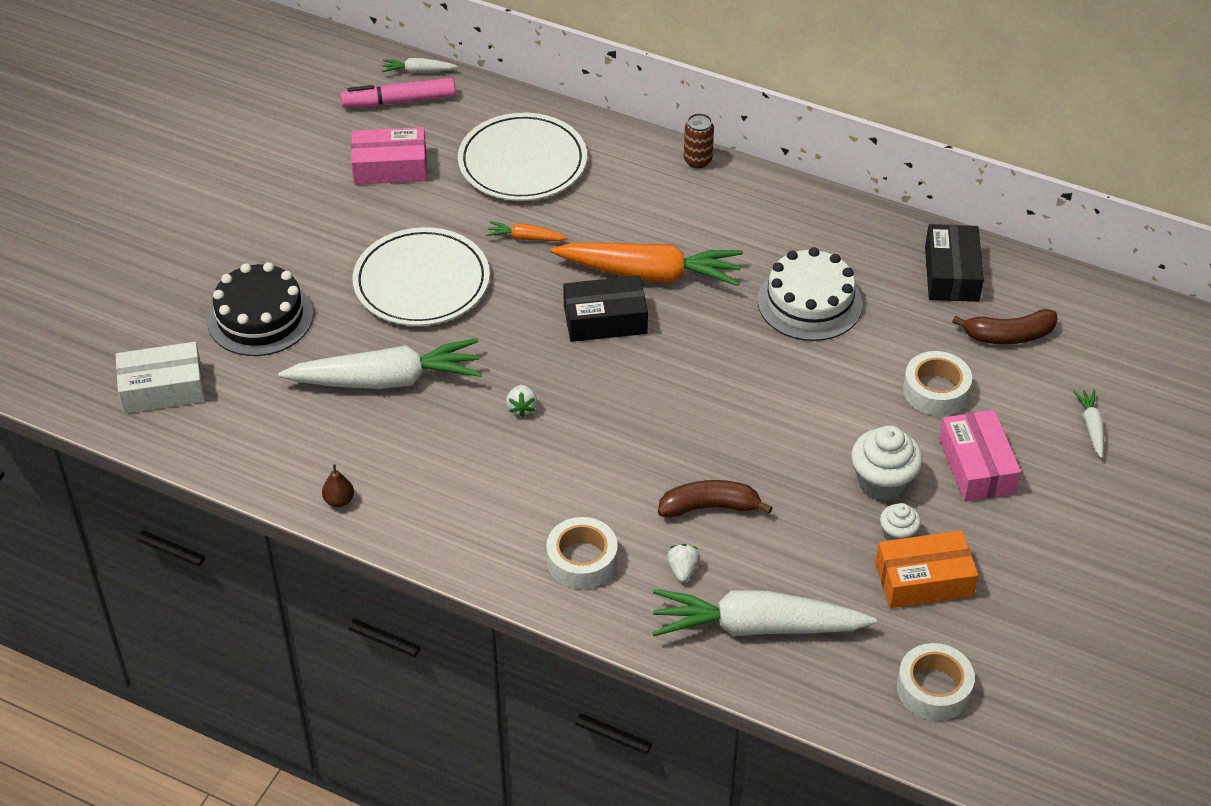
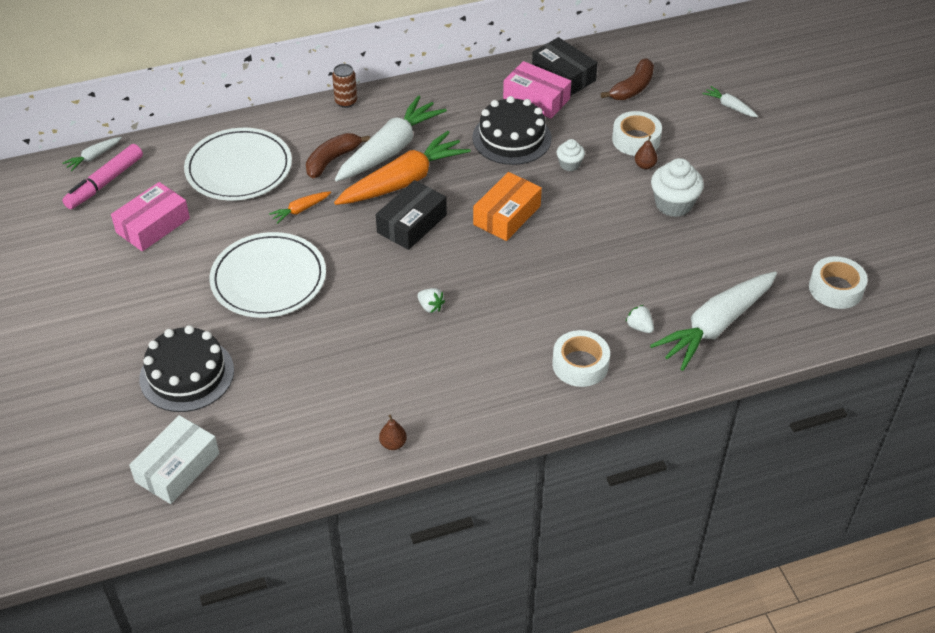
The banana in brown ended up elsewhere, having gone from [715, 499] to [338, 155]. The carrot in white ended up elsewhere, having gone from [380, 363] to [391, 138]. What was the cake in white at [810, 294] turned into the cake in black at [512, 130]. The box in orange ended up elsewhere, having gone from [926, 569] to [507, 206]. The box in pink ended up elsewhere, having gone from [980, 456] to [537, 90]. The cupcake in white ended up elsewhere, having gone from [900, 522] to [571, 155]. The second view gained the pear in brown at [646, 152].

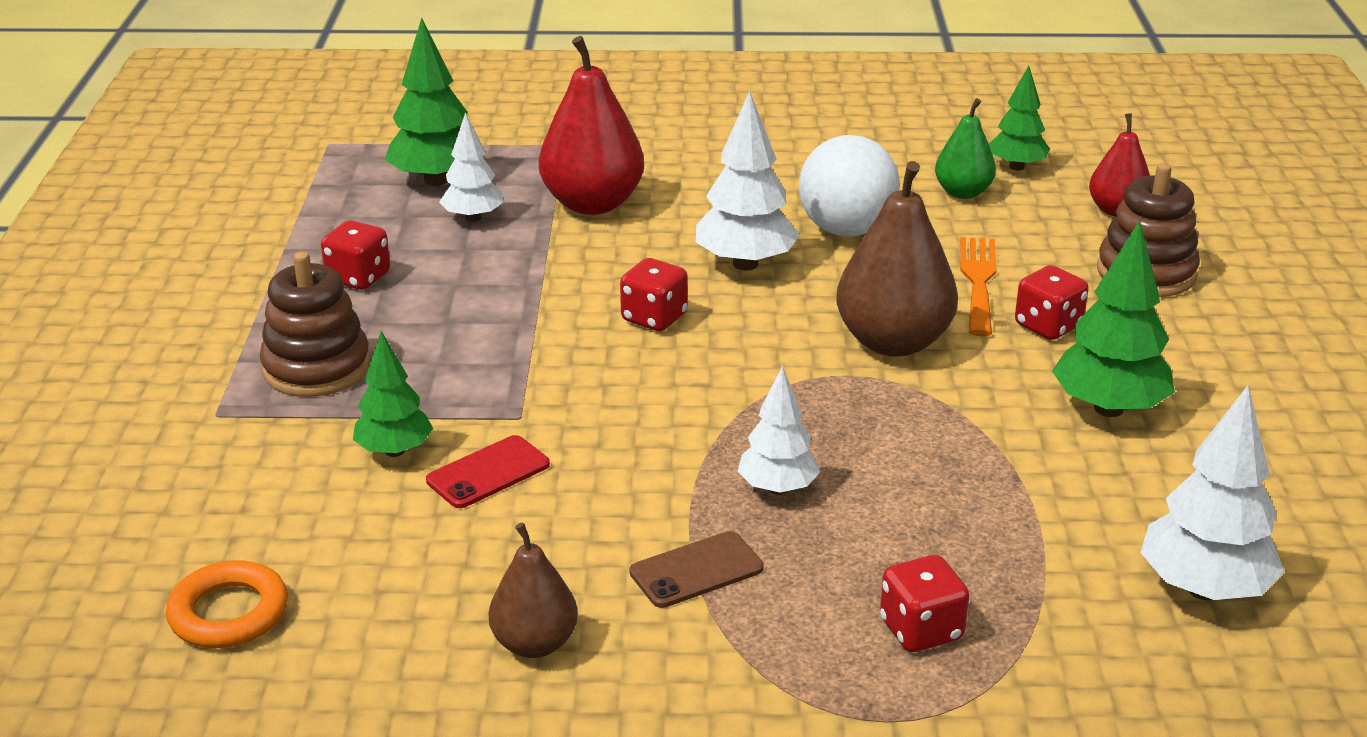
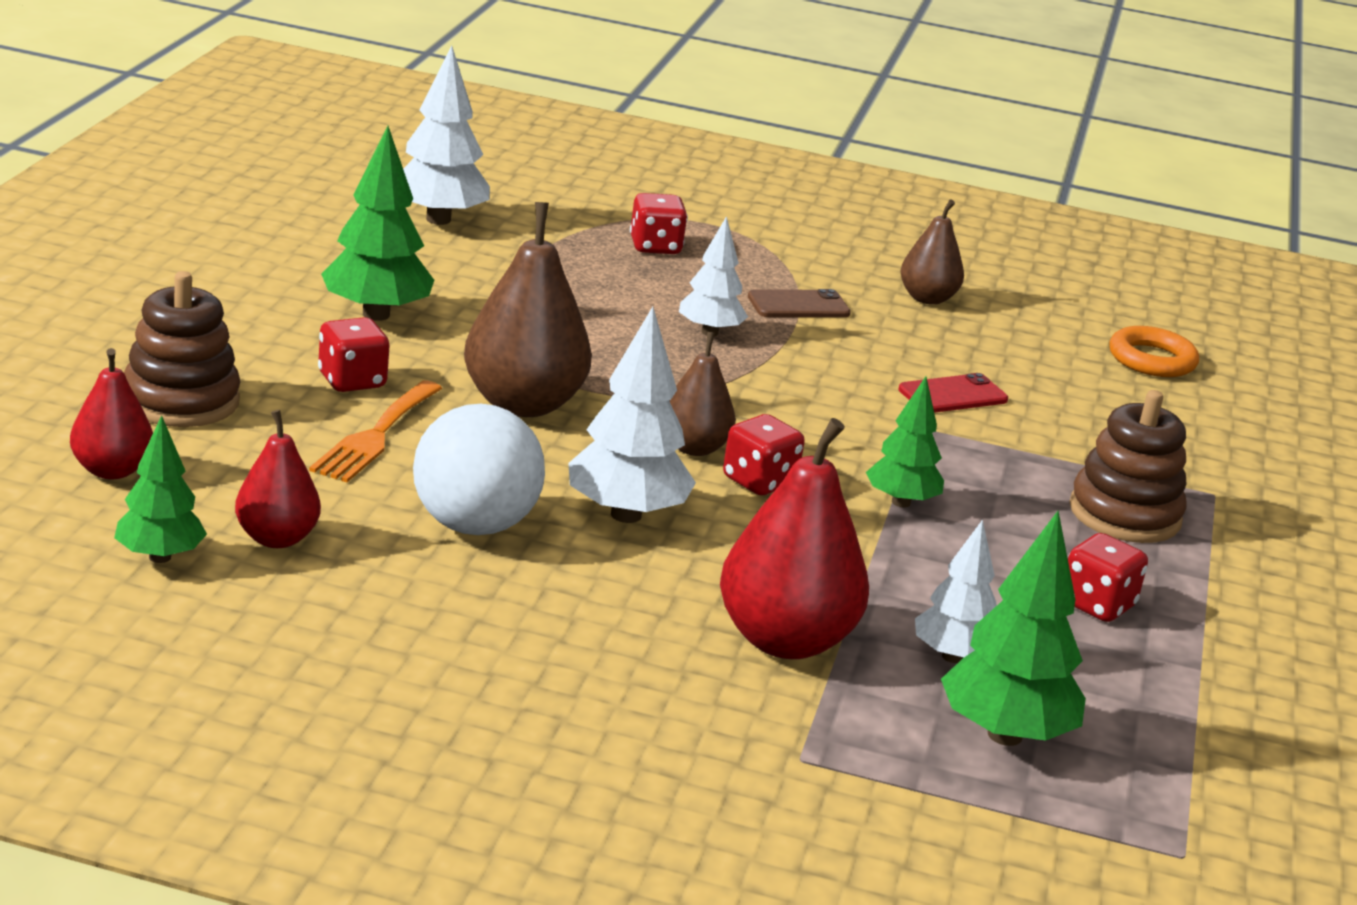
What was the pear in green at [965, 148] turned into the pear in red at [278, 479]. The second view gained the pear in brown at [702, 393]. The tree in green ended up elsewhere, having gone from [393, 394] to [905, 442].

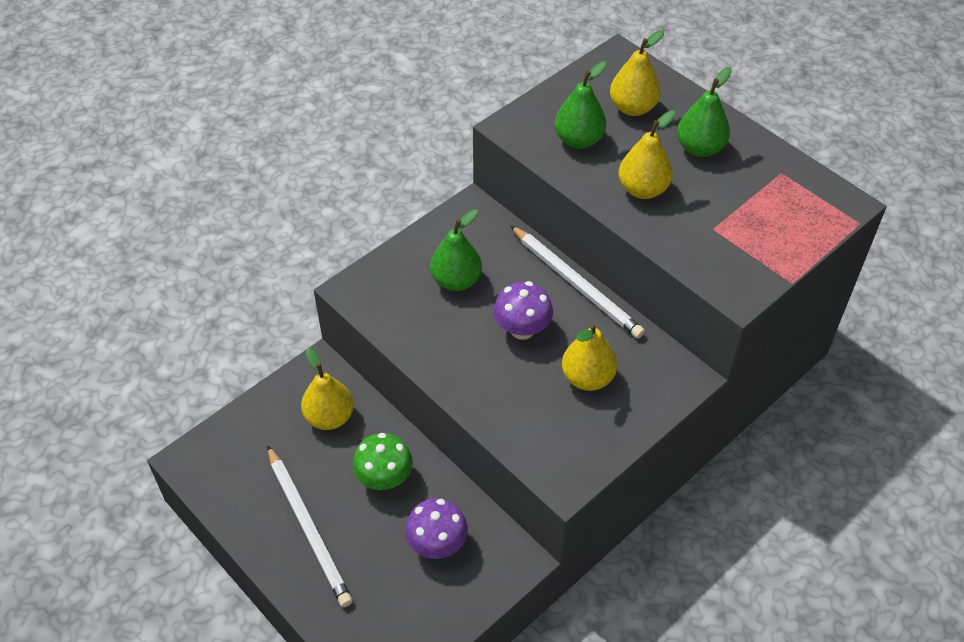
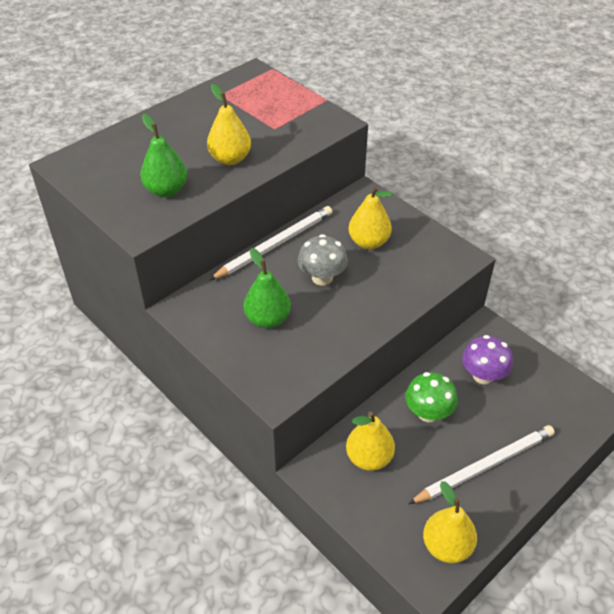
What was the mushroom in purple at [523, 310] turned into the mushroom in grey at [323, 259]. The pear in yellow ended up elsewhere, having gone from [637, 73] to [450, 522]. The second view lost the pear in green at [704, 112].

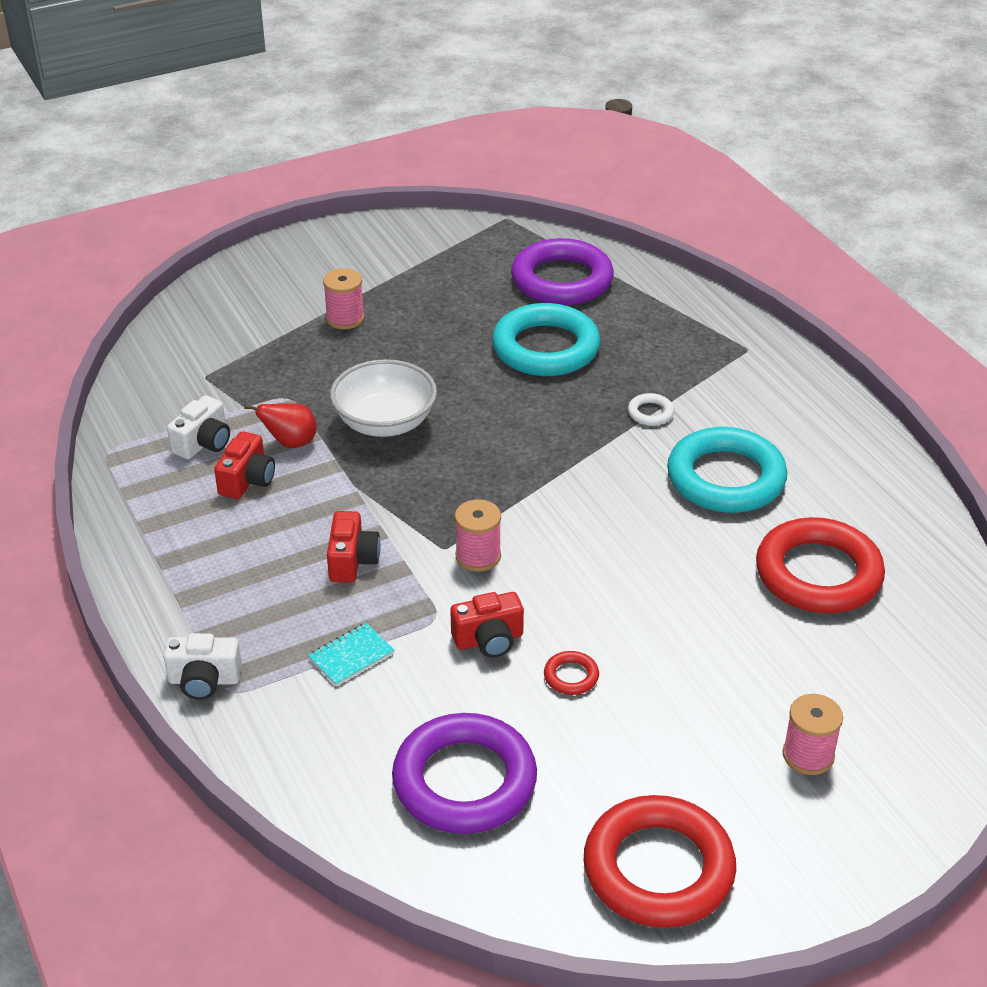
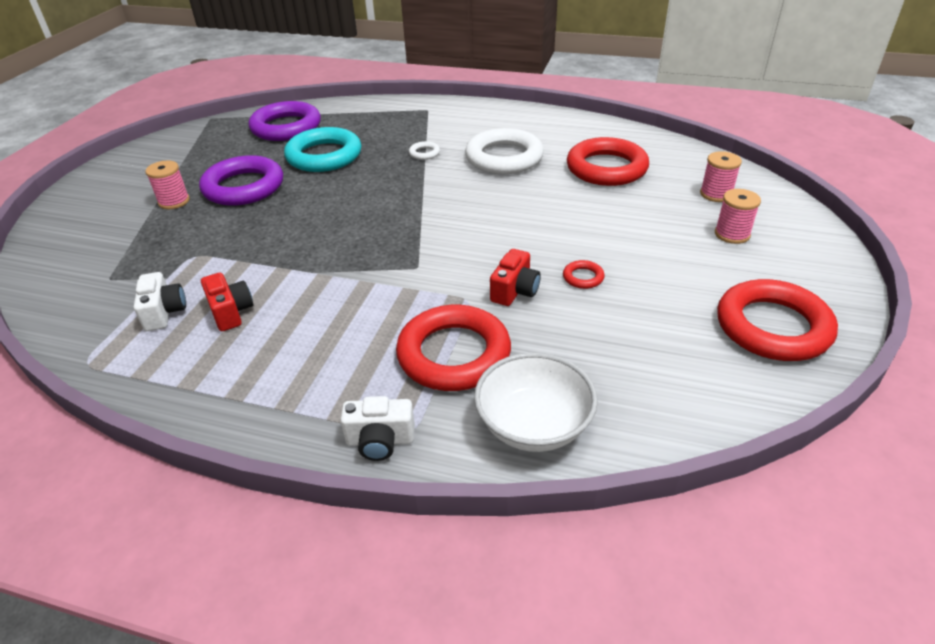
The ring in purple ended up elsewhere, having gone from [464, 773] to [241, 180]. The camera in white at [202, 666] ended up facing another way, 45 degrees clockwise from before. Where the notebook in turquoise stood at [351, 654], the ring in red came to stand at [453, 348]. What was the ring in turquoise at [727, 470] turned into the ring in white at [504, 151]. The bowl in white ended up elsewhere, having gone from [383, 398] to [536, 402]. The spool in pink ended up elsewhere, having gone from [478, 535] to [721, 176]. The second view lost the pear in red at [280, 425]. The second view lost the camera in red at [354, 547].

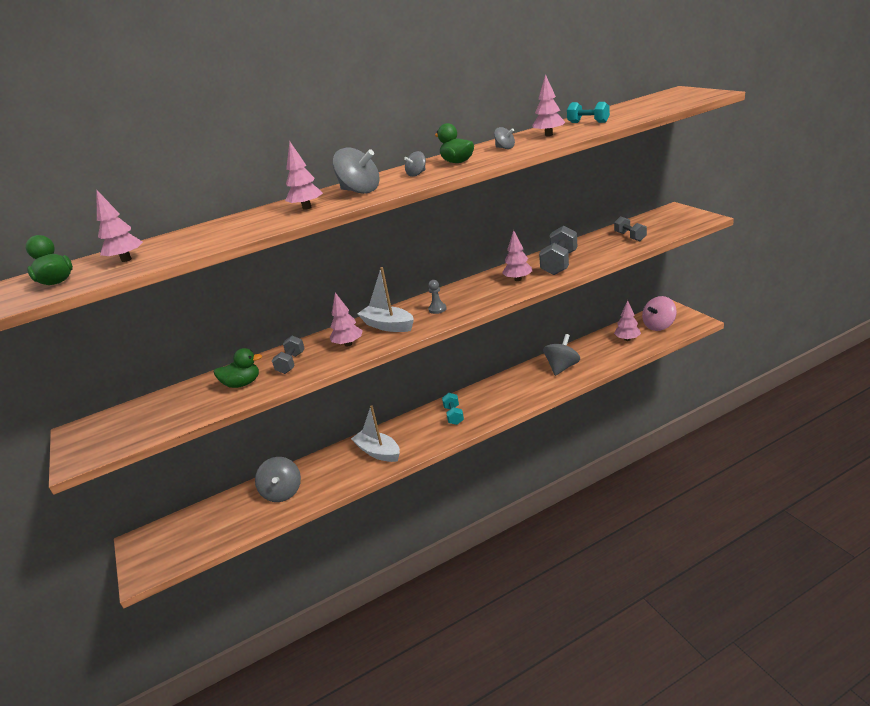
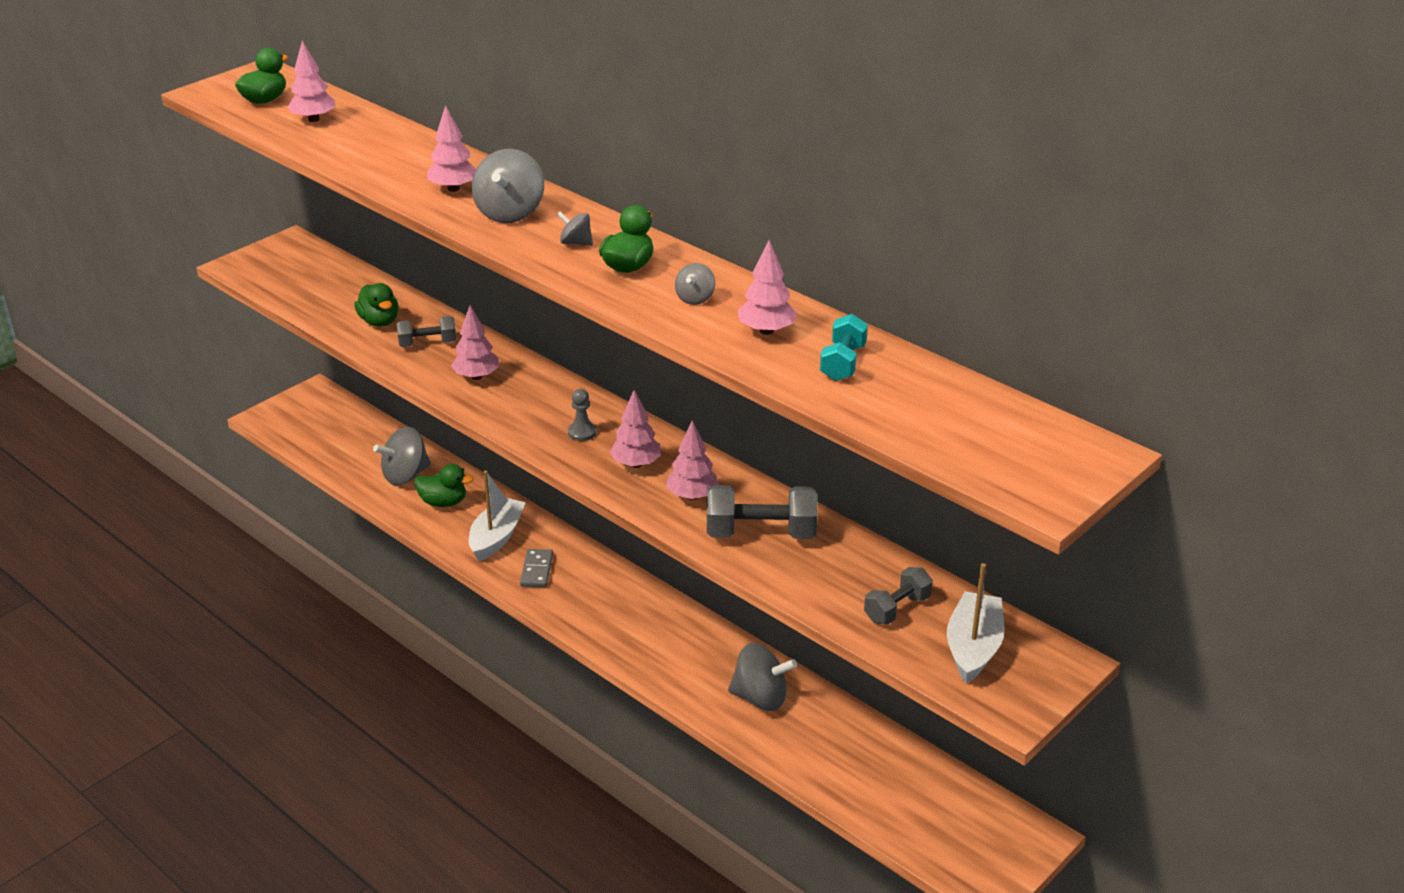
The second view gained the duck in green at [443, 485]. The second view gained the domino in grey at [536, 568]. The tree in pink ended up elsewhere, having gone from [627, 320] to [635, 429]. The boat in white ended up elsewhere, having gone from [385, 299] to [976, 623]. The second view lost the dumbbell in turquoise at [453, 409]. The second view lost the spinning top in pink at [659, 313].

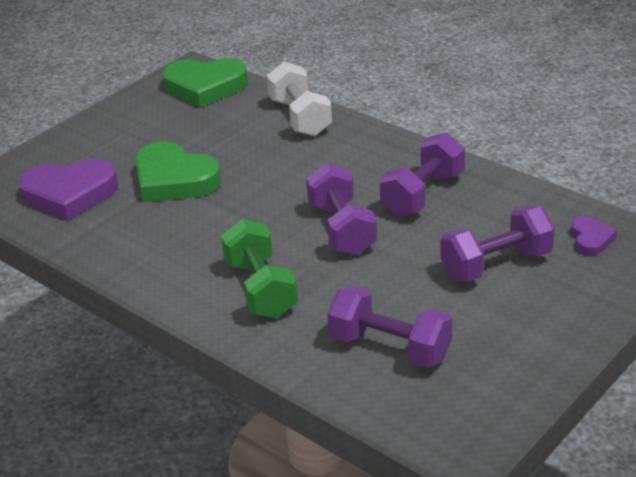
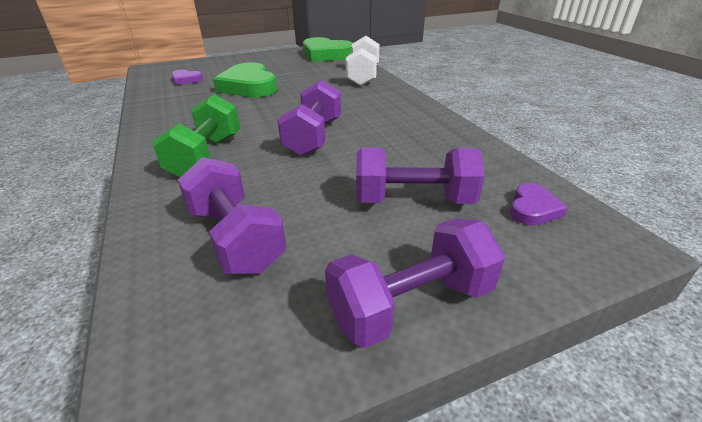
The size of the heart in purple at [68, 190] changed by a factor of 0.49. The dumbbell in purple ended up elsewhere, having gone from [422, 174] to [415, 283].

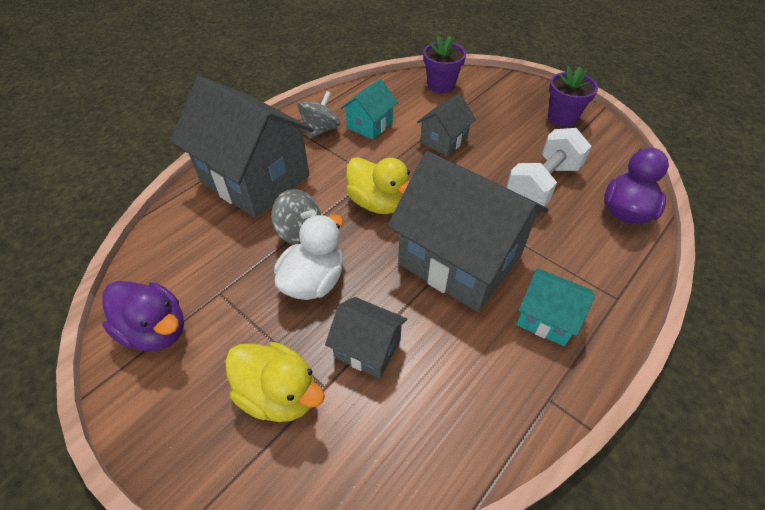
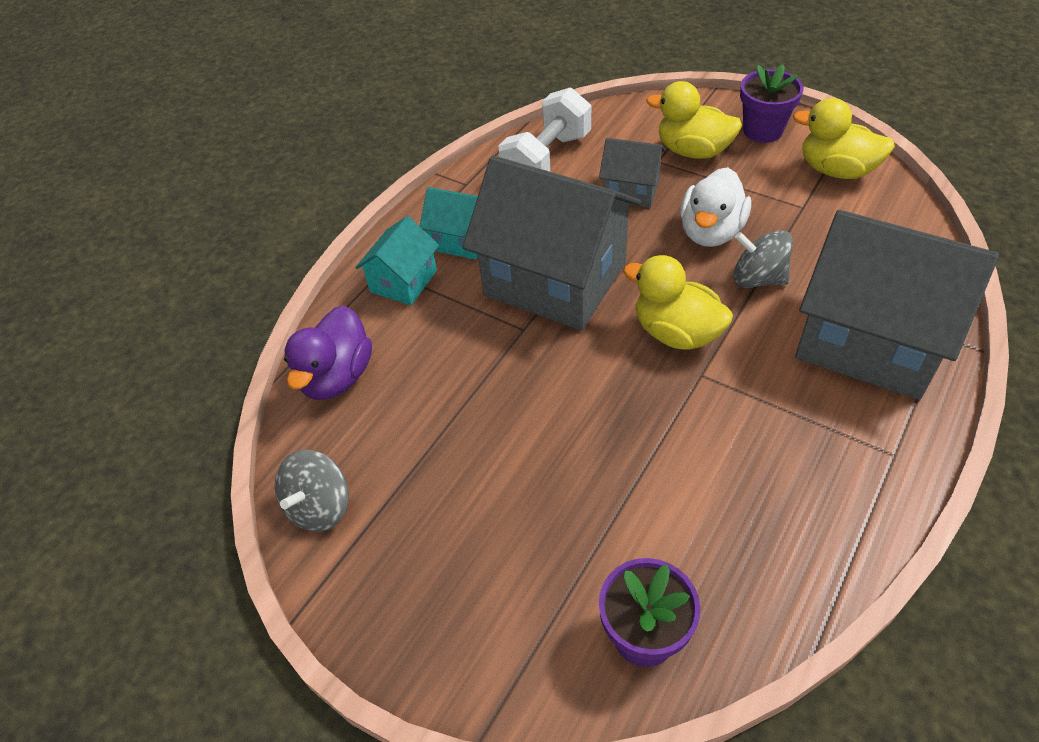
The spinning top in grey ended up elsewhere, having gone from [319, 115] to [312, 491]. The house in turquoise ended up elsewhere, having gone from [369, 109] to [397, 260]. The dumbbell in white ended up elsewhere, having gone from [548, 167] to [544, 129]. The flower pot in purple ended up elsewhere, having gone from [573, 96] to [771, 103]. What was the duck in purple at [143, 316] turned into the duck in yellow at [844, 138]. The second view lost the house in grey at [446, 125].

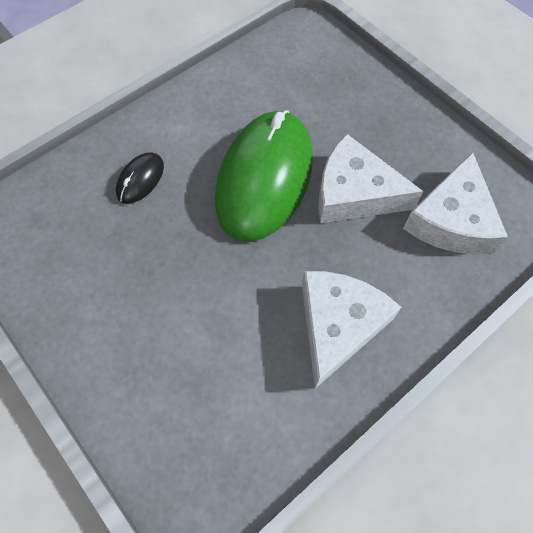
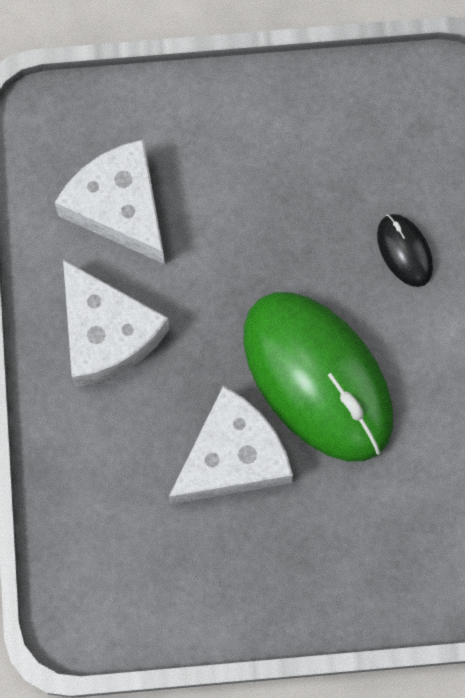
The cheese in white ended up elsewhere, having gone from [455, 203] to [110, 201].

